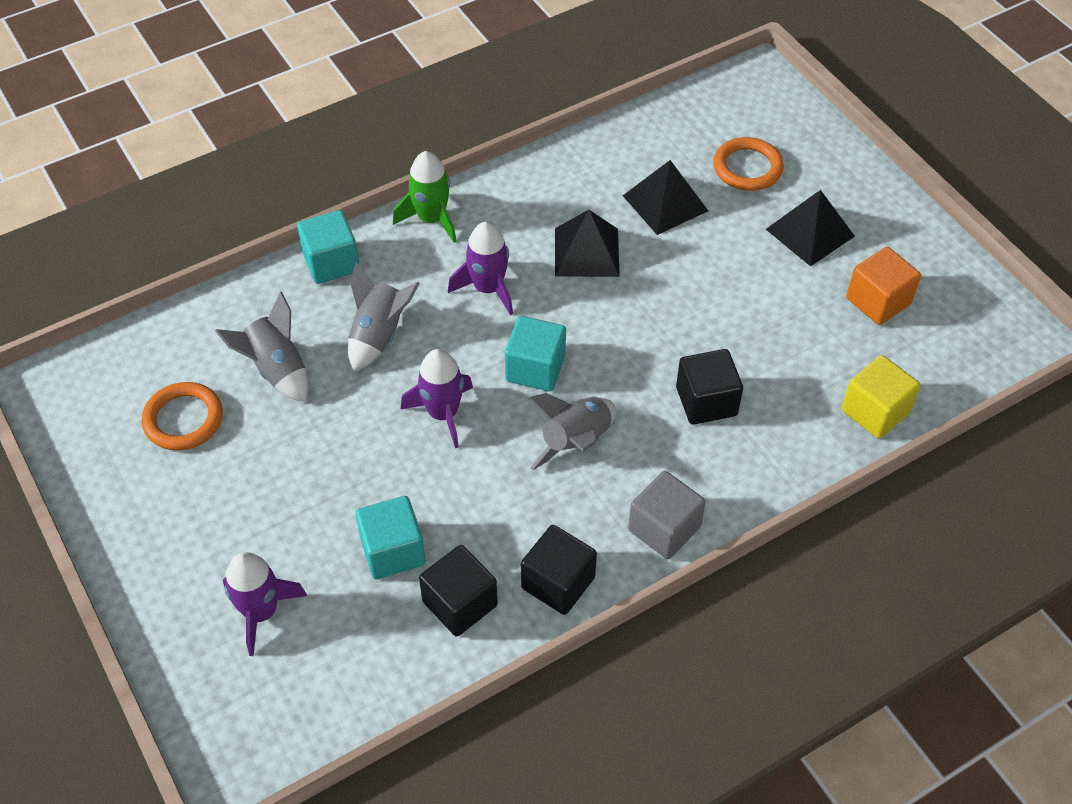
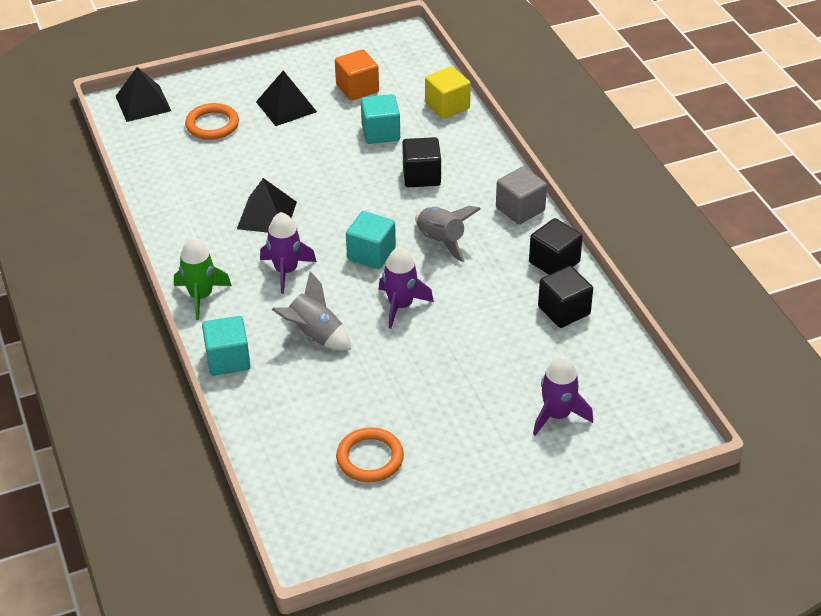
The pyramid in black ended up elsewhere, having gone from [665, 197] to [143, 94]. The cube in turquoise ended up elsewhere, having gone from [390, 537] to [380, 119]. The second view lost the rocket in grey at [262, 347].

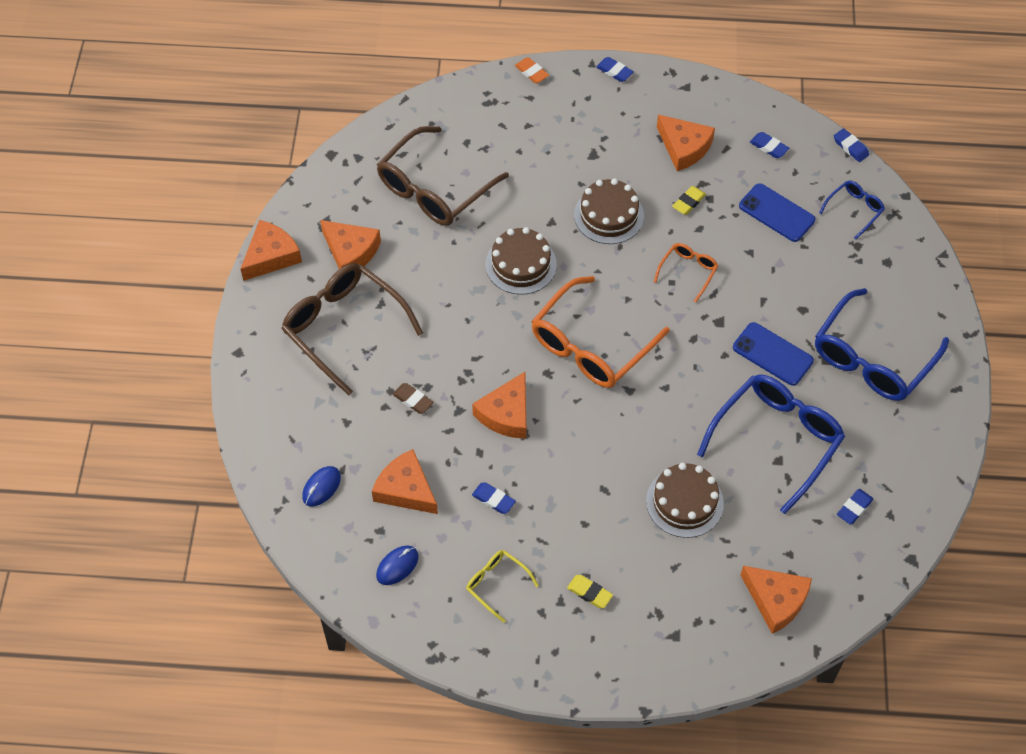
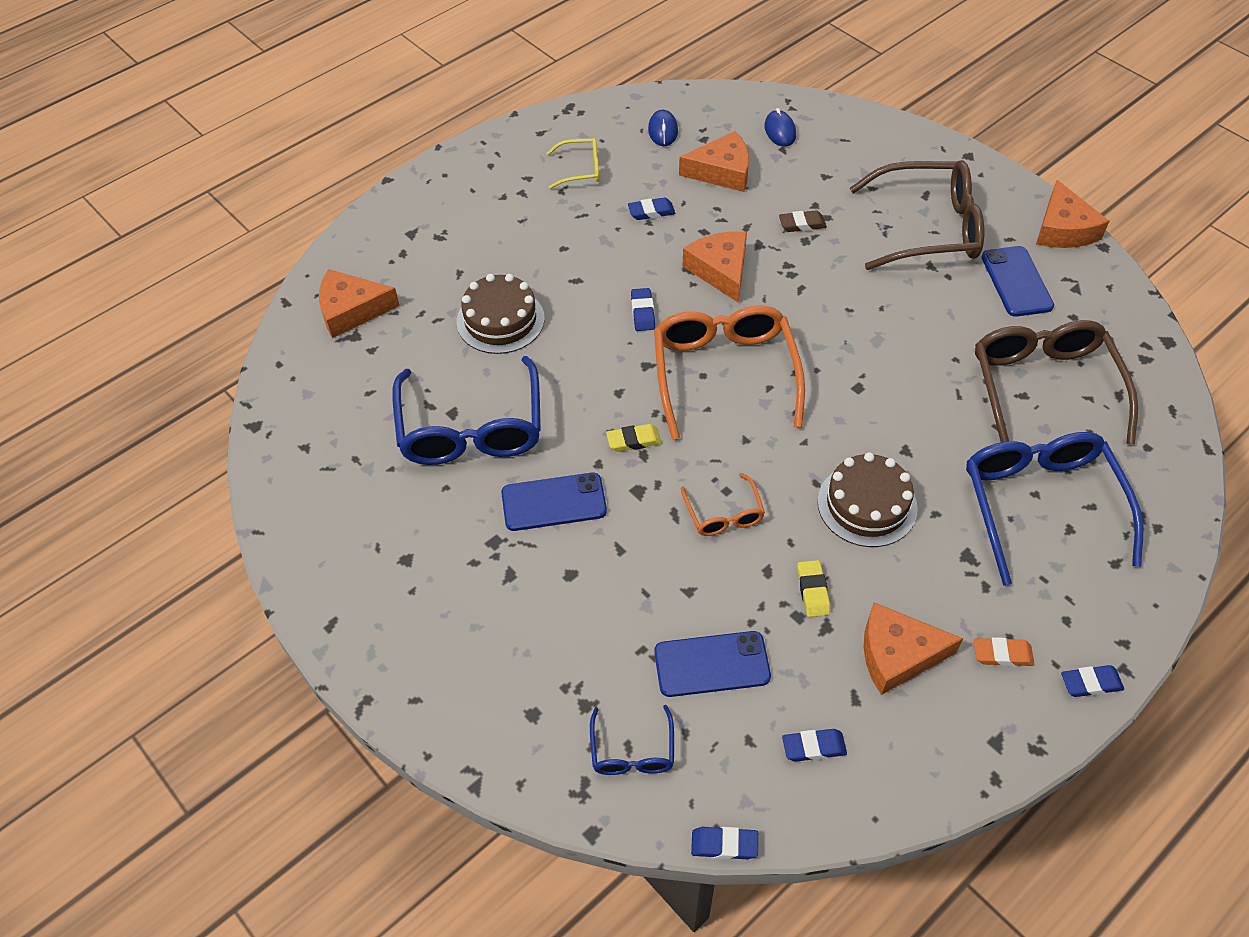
The eraser in yellow ended up elsewhere, having gone from [590, 591] to [634, 438]. The eraser in blue ended up elsewhere, having gone from [855, 507] to [643, 309]. The glasses in blue ended up elsewhere, having gone from [882, 344] to [1054, 509]. The eraser in orange ended up elsewhere, having gone from [532, 70] to [1004, 652]. Where the cheese in orange stood at [350, 244], the phone in blue came to stand at [1018, 281]. The second view lost the cake in brown at [521, 261].

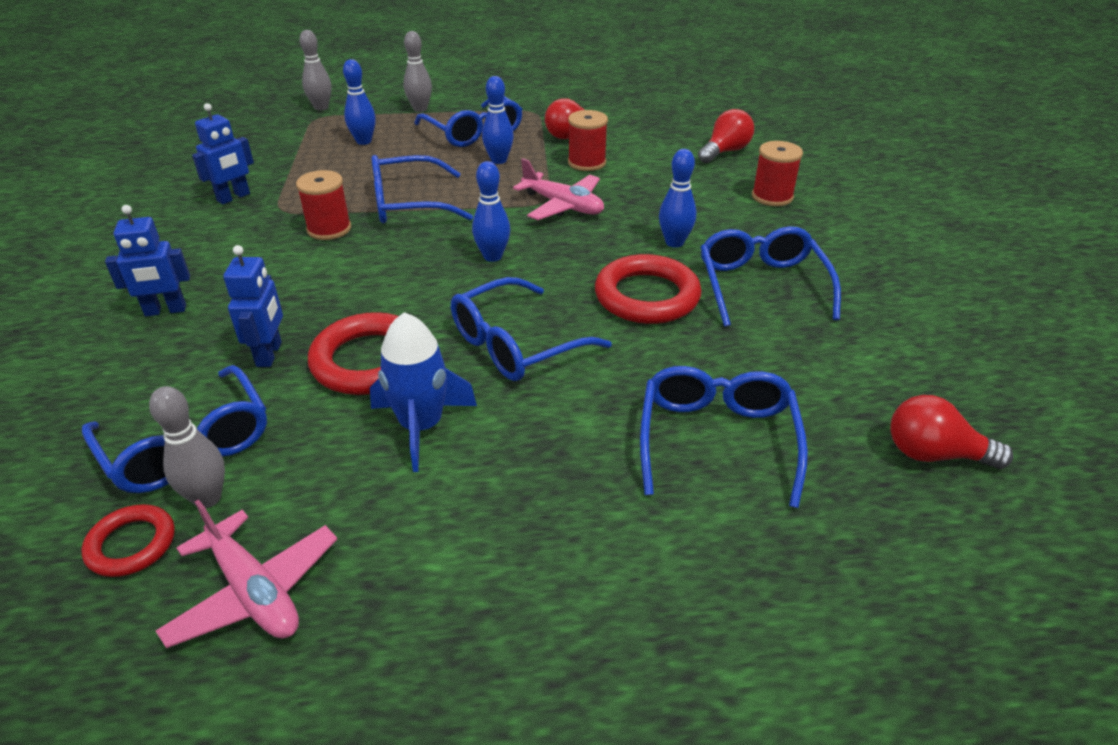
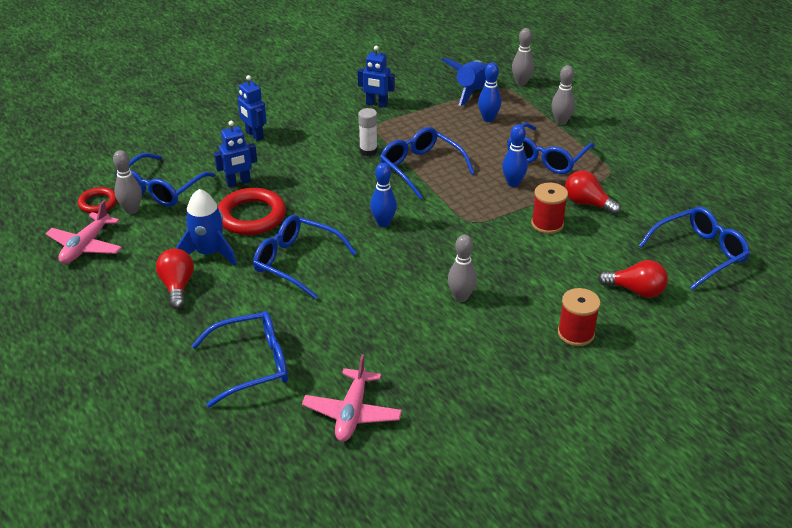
The light bulb in red ended up elsewhere, having gone from [951, 432] to [175, 278]. The plane in pink ended up elsewhere, having gone from [558, 189] to [352, 398]. Where the spool in red stood at [323, 205], the glue stick in white came to stand at [367, 132]. The second view gained the rocket in blue at [465, 82]. What was the bowling pin in blue at [677, 198] turned into the bowling pin in grey at [462, 268]. The glasses in blue ended up elsewhere, having gone from [770, 276] to [694, 248]. The second view lost the ring in red at [648, 289].

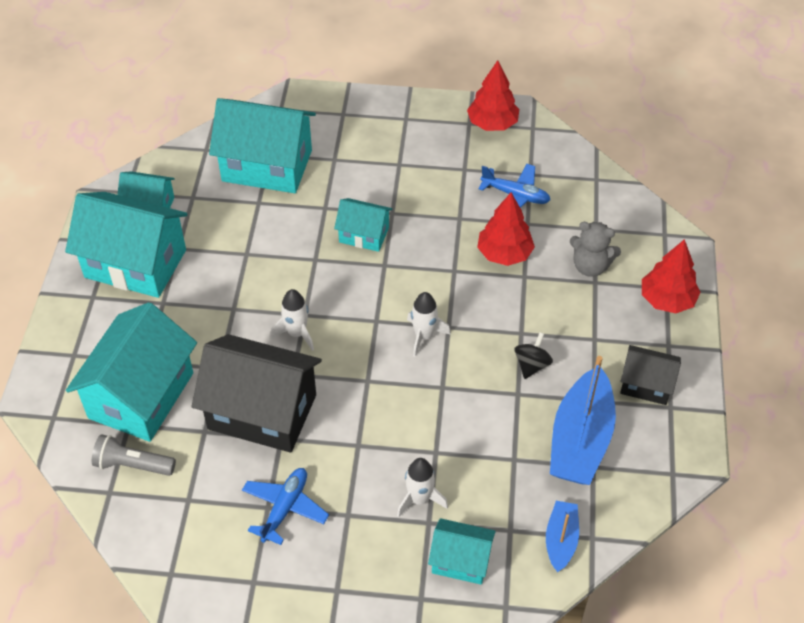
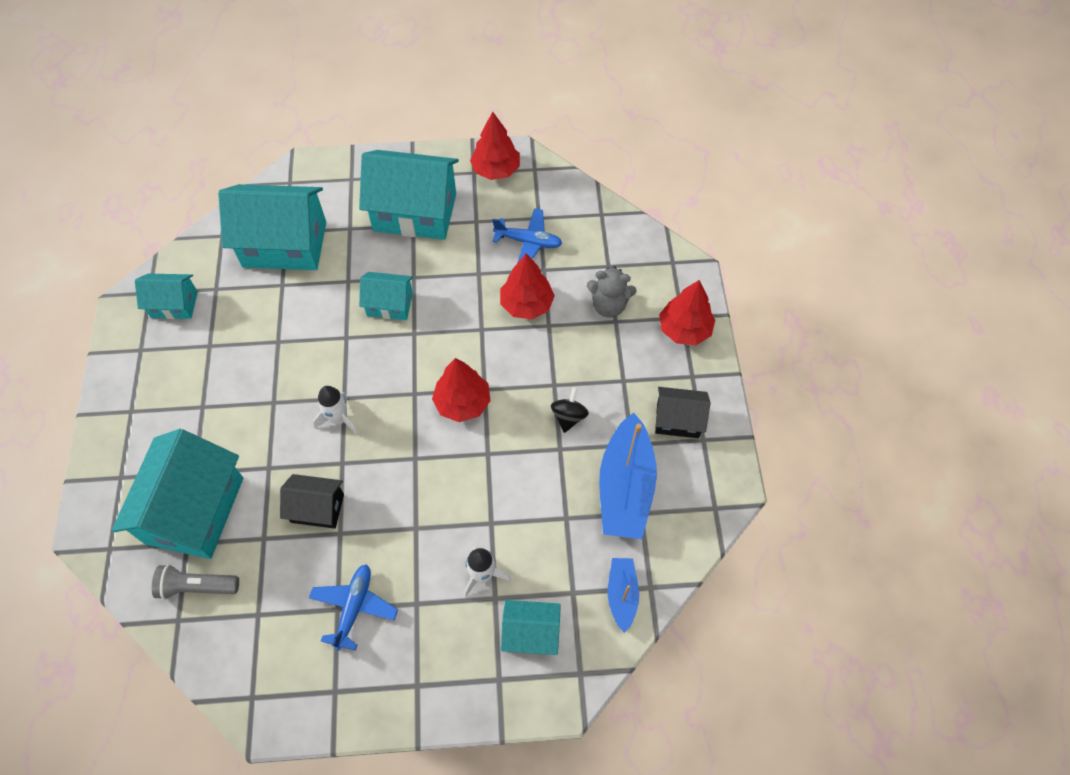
The size of the house in black at [257, 393] changed by a factor of 0.52. The house in turquoise ended up elsewhere, having gone from [126, 245] to [409, 195]. Where the rocket in white stood at [429, 324], the tree in red came to stand at [461, 390].

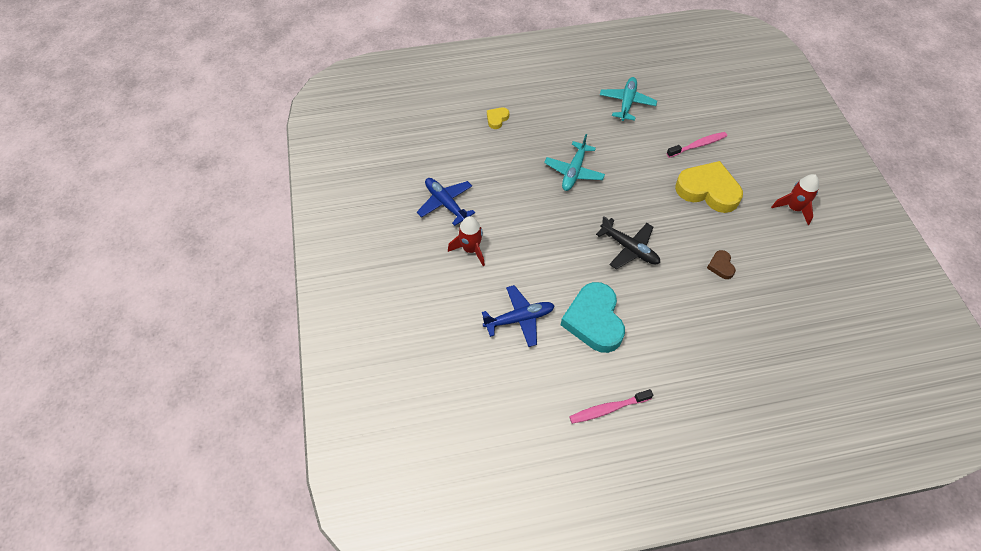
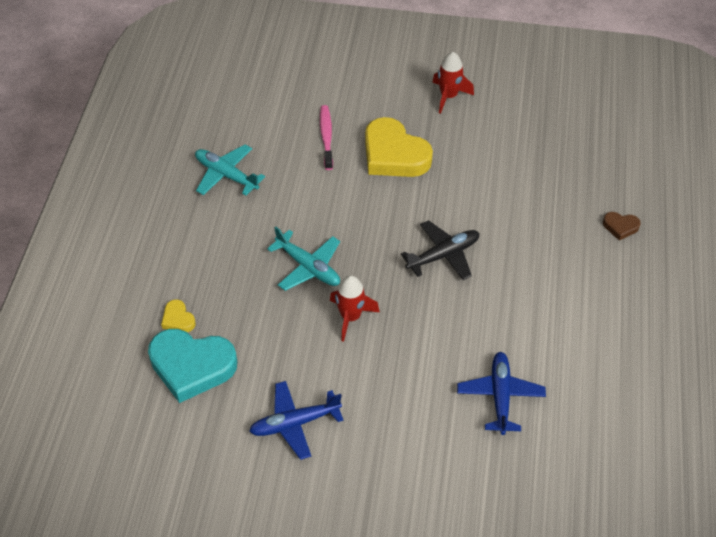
The heart in turquoise ended up elsewhere, having gone from [593, 317] to [192, 366]. The rocket in red ended up elsewhere, having gone from [466, 241] to [355, 308]. The heart in yellow at [709, 187] ended up facing another way, 90 degrees counterclockwise from before. The heart in brown ended up elsewhere, having gone from [721, 264] to [622, 226]. The second view lost the toothbrush in pink at [611, 406].

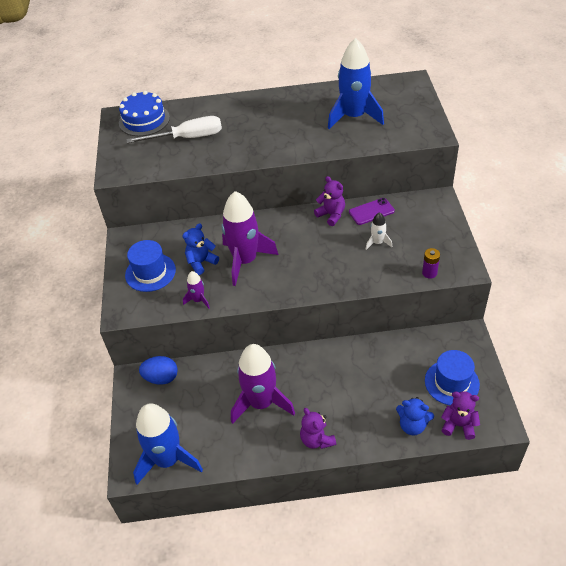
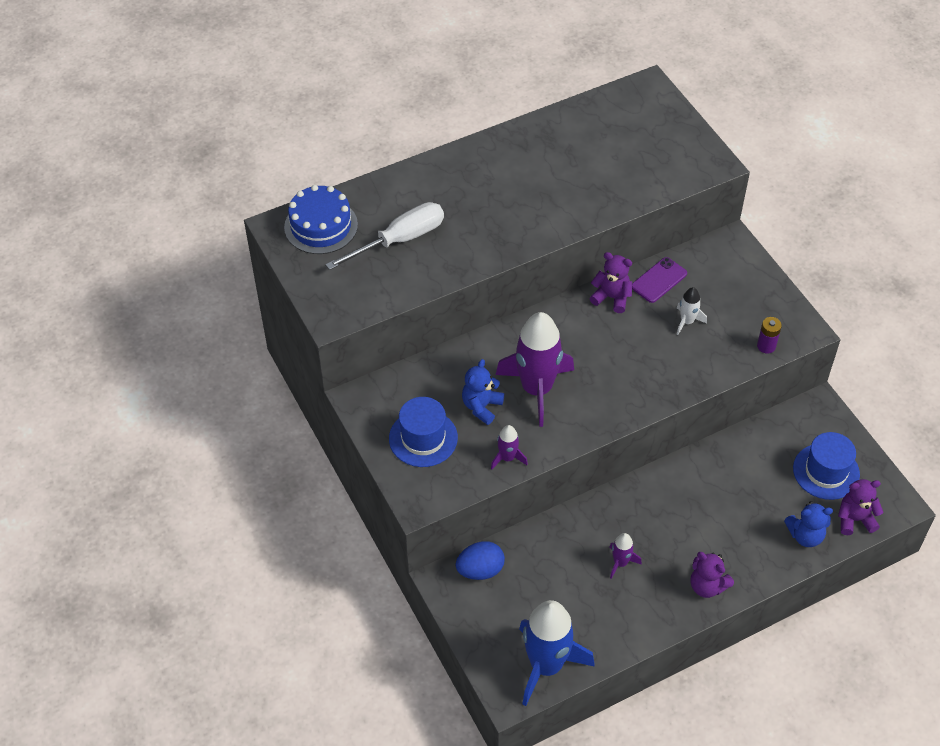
The size of the rocket in purple at [263, 384] changed by a factor of 0.45. The second view lost the rocket in blue at [356, 83].

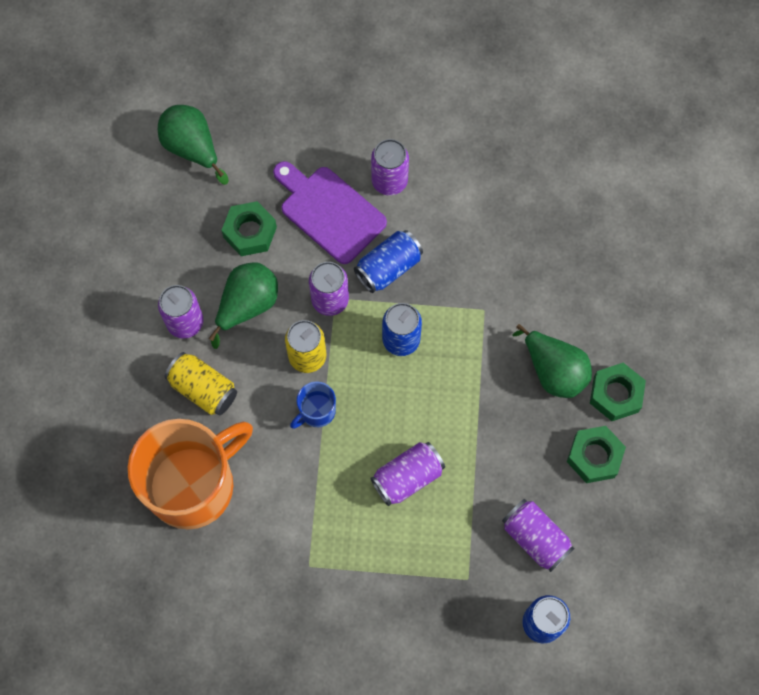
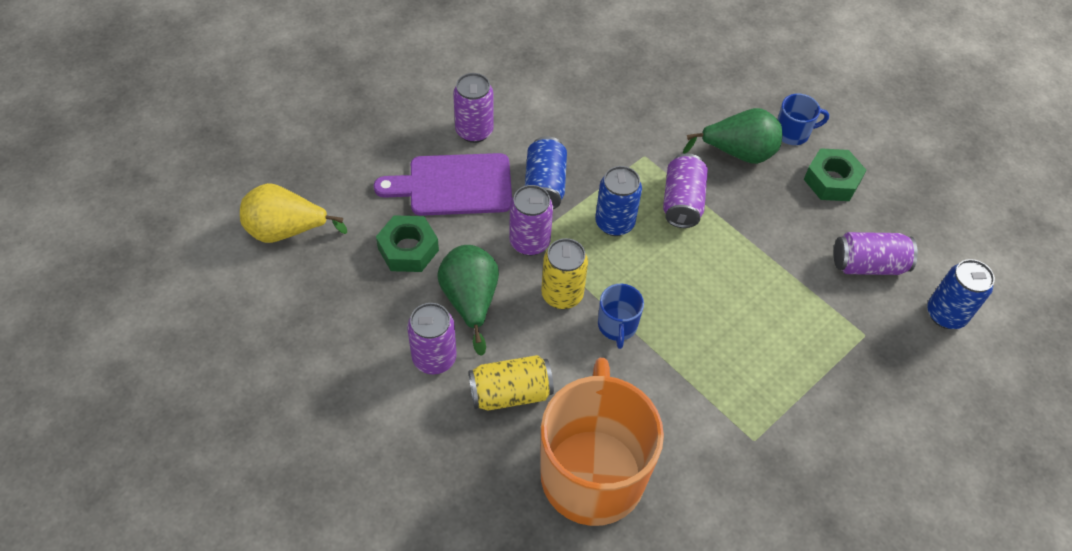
What was the pear in green at [193, 145] turned into the pear in yellow at [293, 213]. The can in purple ended up elsewhere, having gone from [407, 474] to [685, 190]. Where the nut in green stood at [618, 392], the mug in blue came to stand at [803, 119].

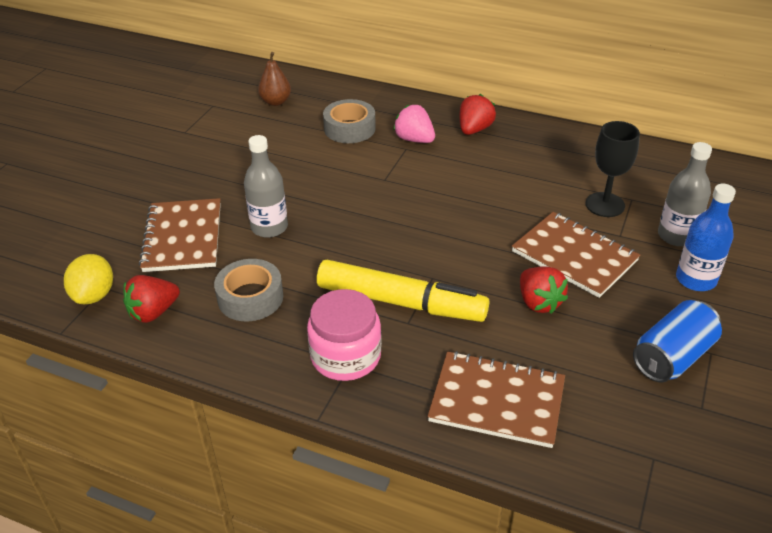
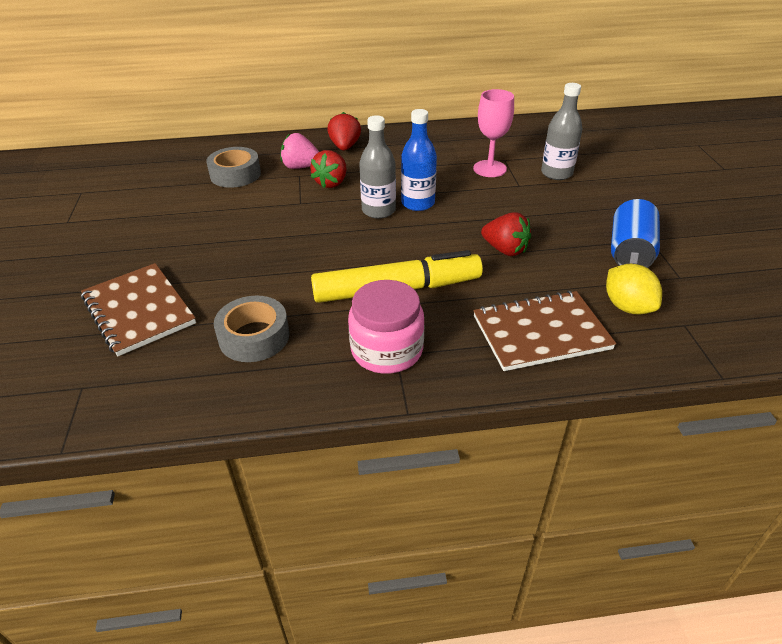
The strawberry in red ended up elsewhere, having gone from [151, 299] to [328, 169]. The bottle in grey ended up elsewhere, having gone from [266, 186] to [377, 167]. The bottle in blue ended up elsewhere, having gone from [706, 237] to [419, 160]. What was the goblet in black at [612, 169] turned into the goblet in pink at [493, 133]. The lemon in yellow ended up elsewhere, having gone from [88, 279] to [634, 289]. The second view lost the pear in brown at [274, 79]. The second view lost the notebook in brown at [576, 255].

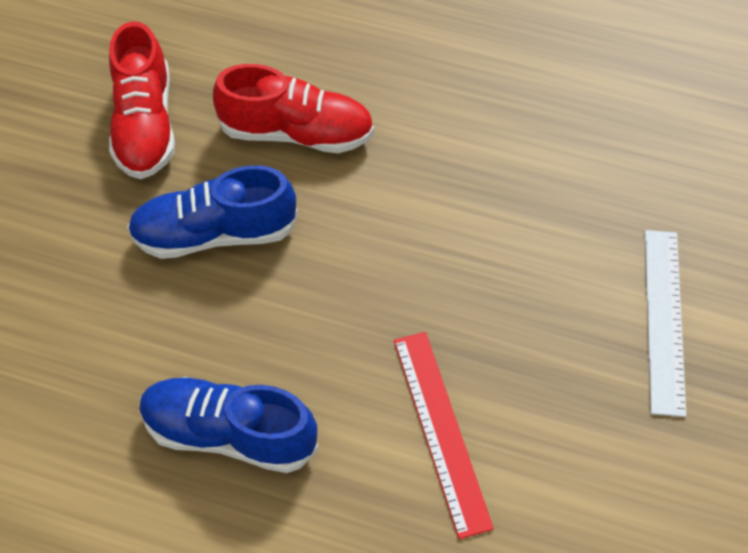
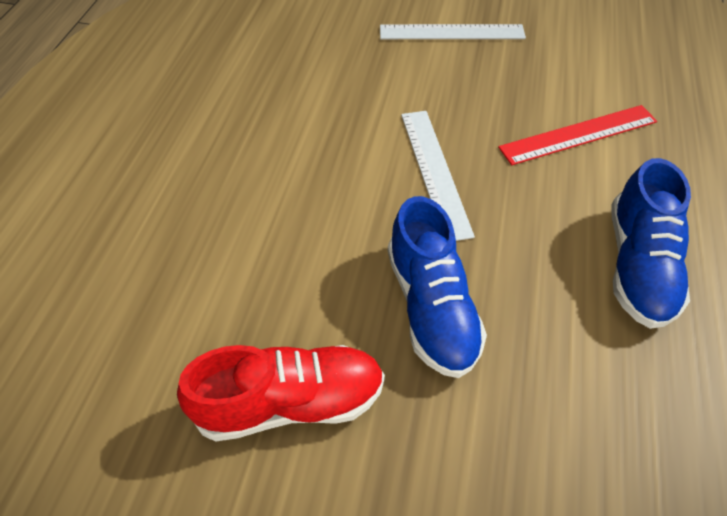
The second view gained the ruler in white at [438, 176]. The second view lost the shoe in red at [293, 108].

